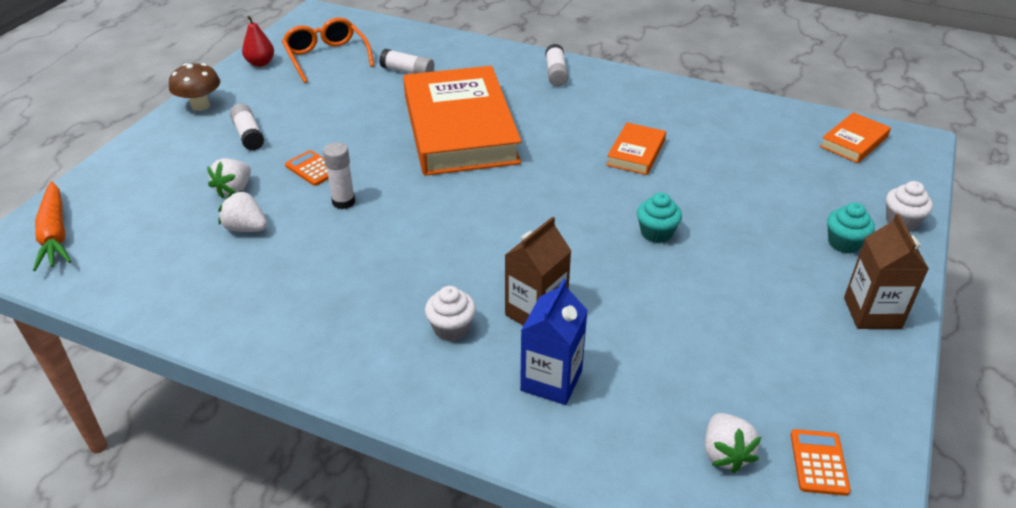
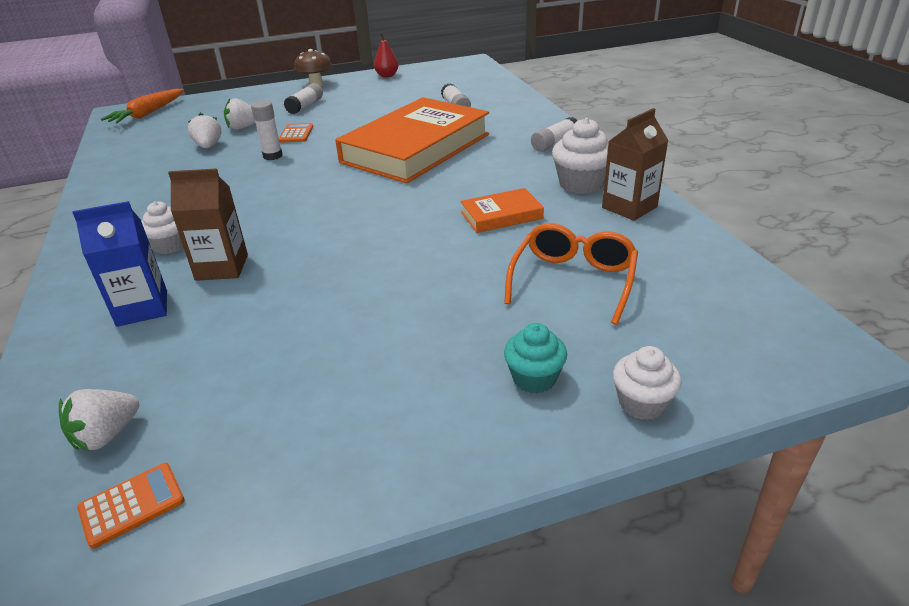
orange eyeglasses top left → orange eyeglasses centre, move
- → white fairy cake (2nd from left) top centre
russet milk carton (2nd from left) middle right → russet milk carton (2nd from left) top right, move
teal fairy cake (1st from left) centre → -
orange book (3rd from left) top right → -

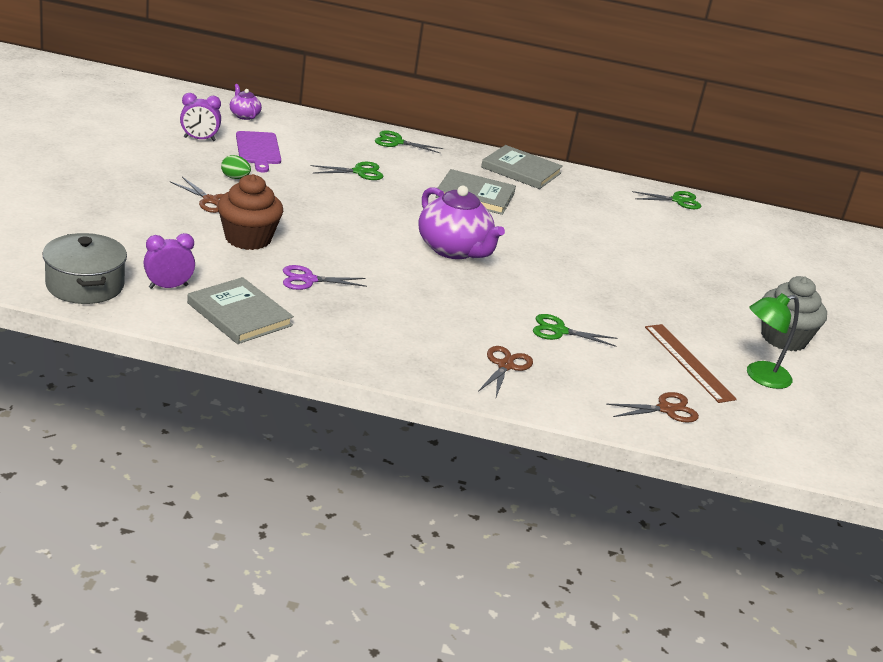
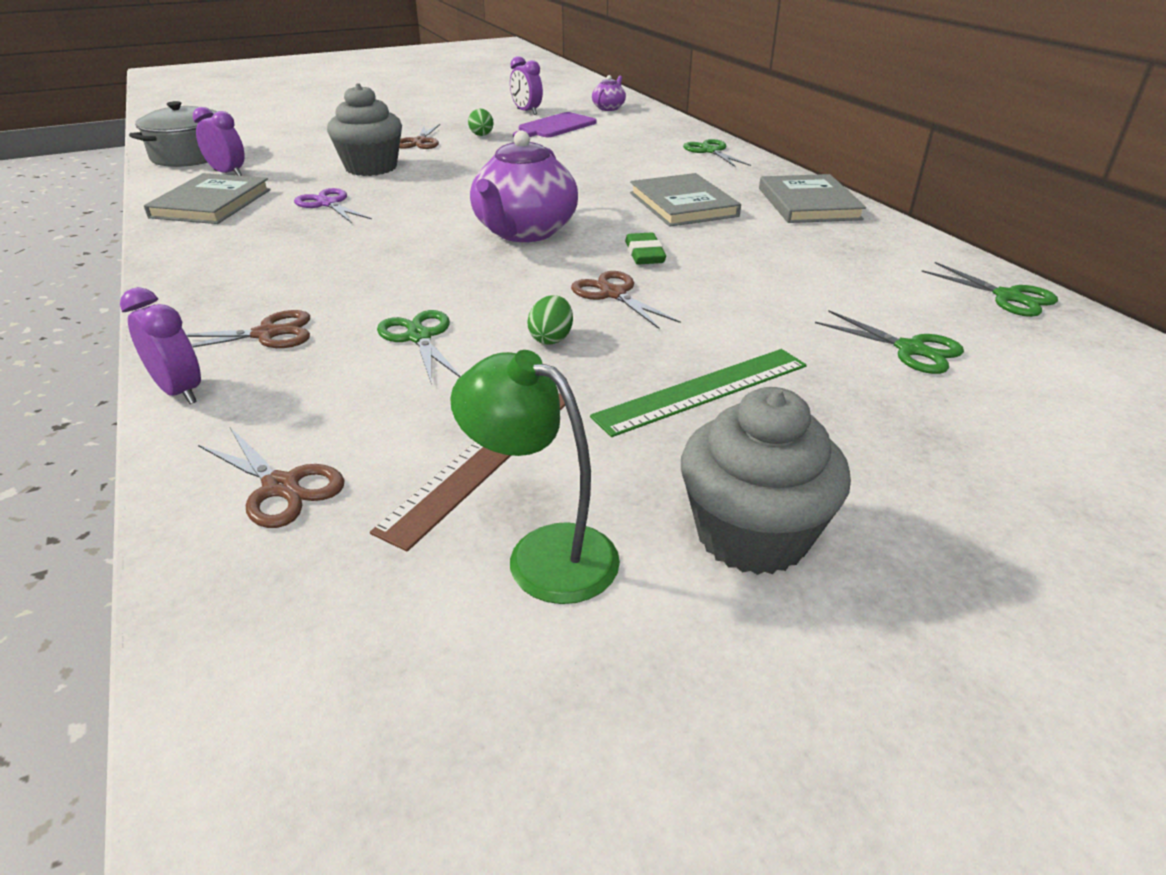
- → violet alarm clock (1st from left) middle left
russet fairy cake top left → ash-grey fairy cake (1st from left) top left
- → emerald egg shape (2nd from left) centre
- → russet scissors (4th from left) centre
- → emerald ruler centre
- → emerald gum eraser top centre
emerald scissors (1st from left in the first image) top centre → emerald scissors (3rd from left) middle right, move

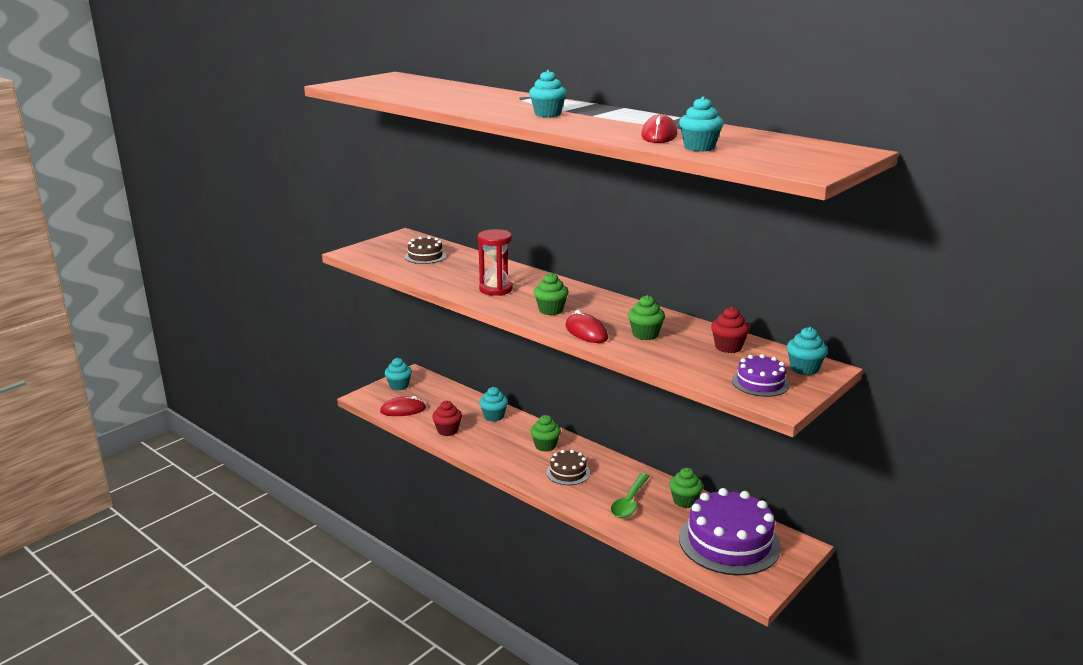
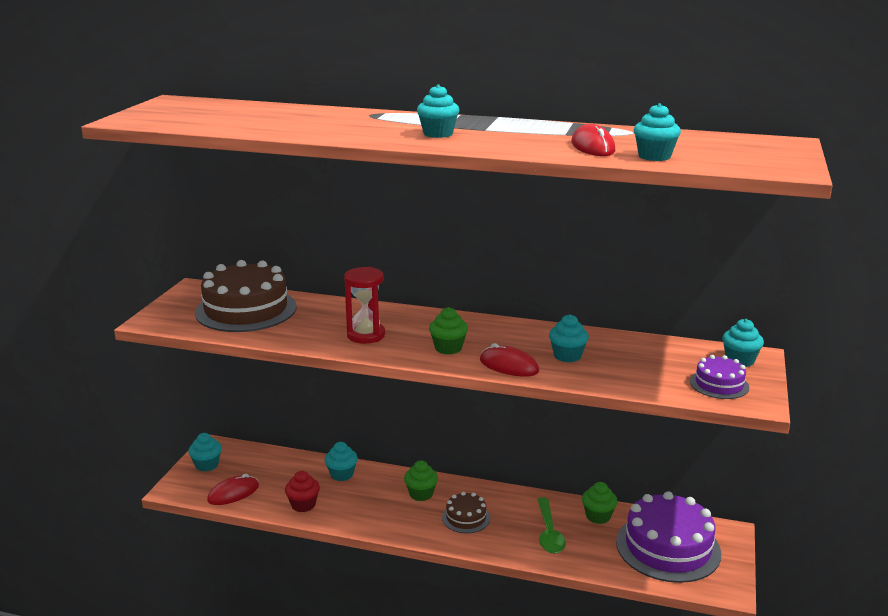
russet layer cake (1st from left) centre → russet layer cake (1st from left) middle left, x2.03
emerald fairy cake (3rd from left) centre → teal fairy cake (4th from left) centre
crimson fairy cake (2nd from left) middle right → -

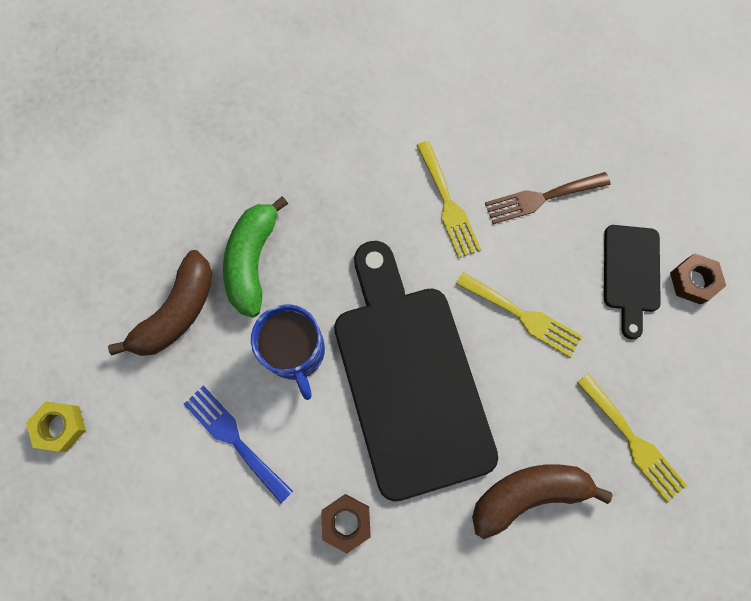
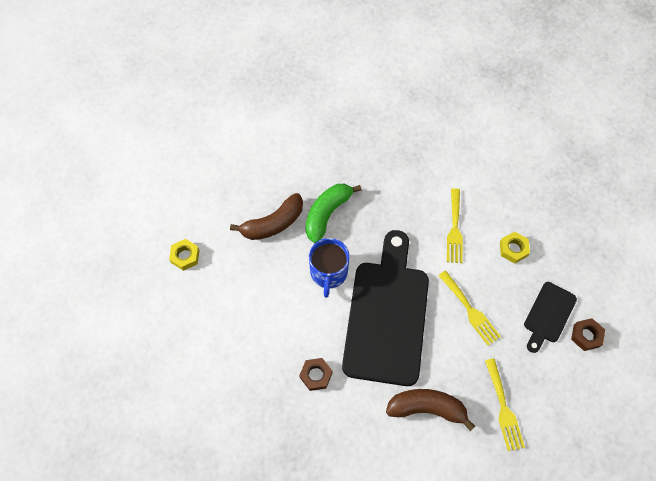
russet table fork top right → yellow nut (2nd from left) middle right
cobalt table fork bottom left → -

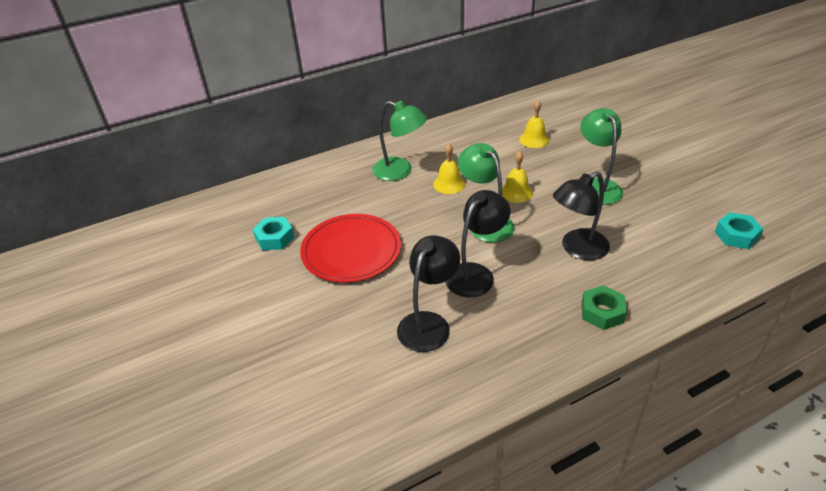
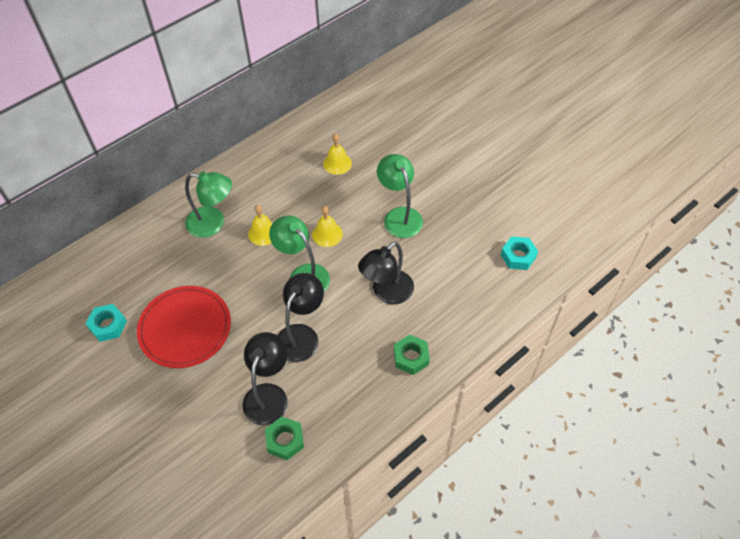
- → emerald nut (1st from left) bottom centre

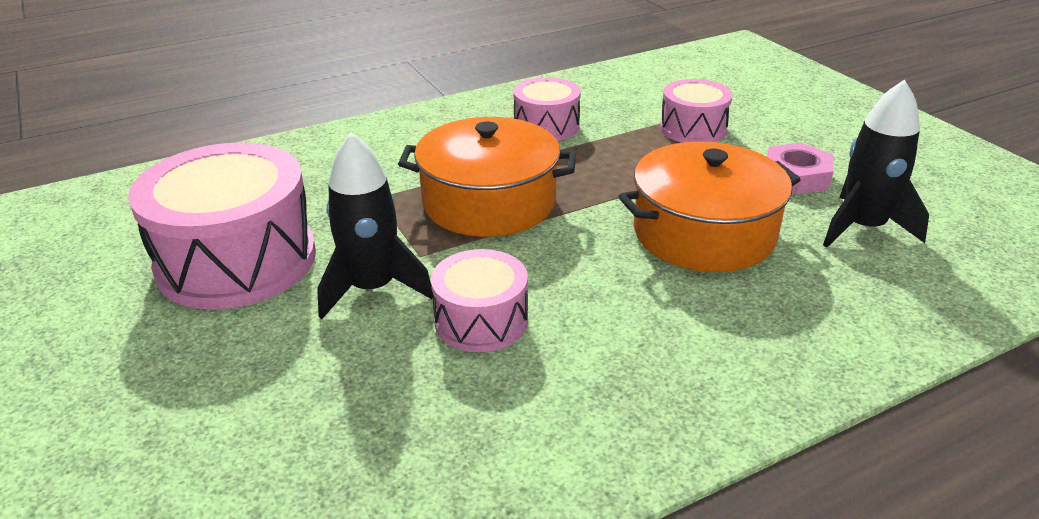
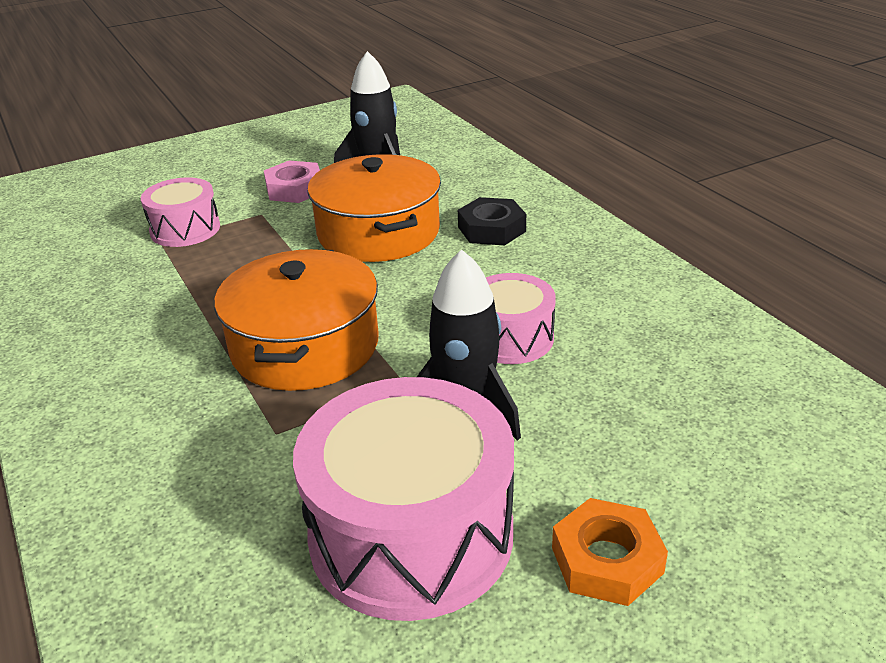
- → jet-black nut centre
- → orange nut bottom right
rose-pink drum (3rd from left) top centre → -

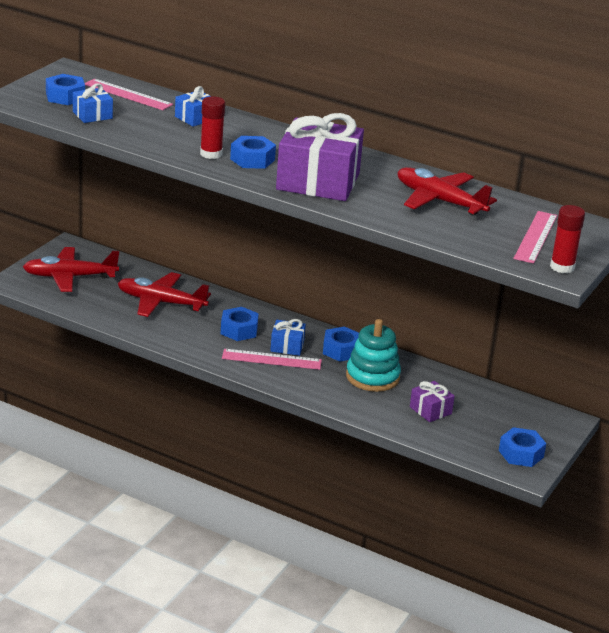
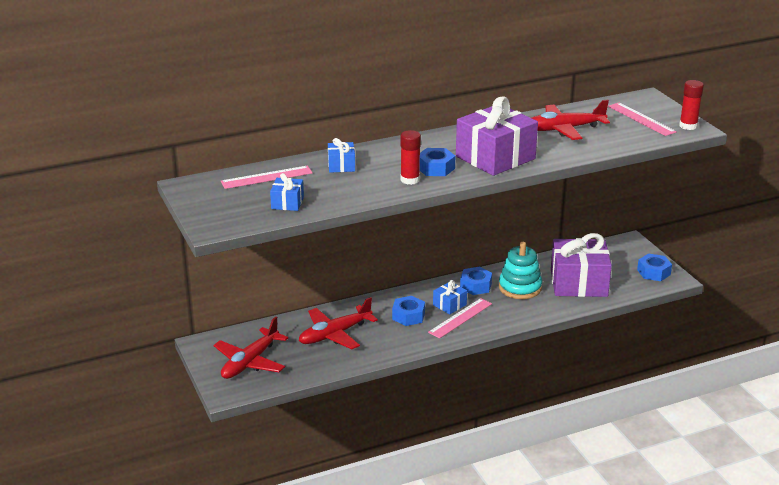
violet wrapped gift (2nd from left) middle right, x2.17
cobalt nut (1st from left) top left → -

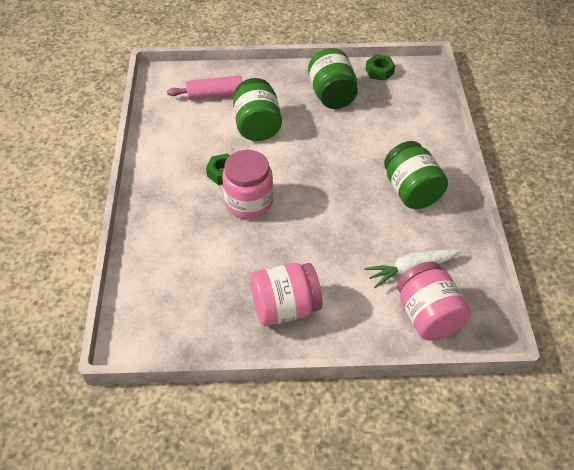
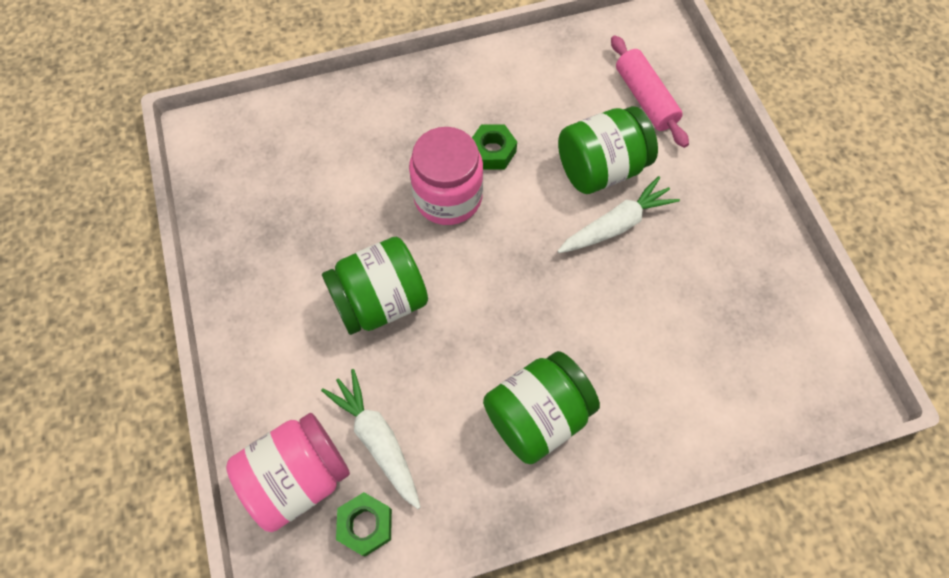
emerald preserve jar (2nd from left in the first image) top centre → emerald preserve jar (1st from left) centre, move
emerald nut (2nd from left in the first image) top centre → emerald nut (1st from left) bottom centre, move
- → white toy carrot (2nd from left) centre
rose-pink preserve jar (2nd from left) centre → -

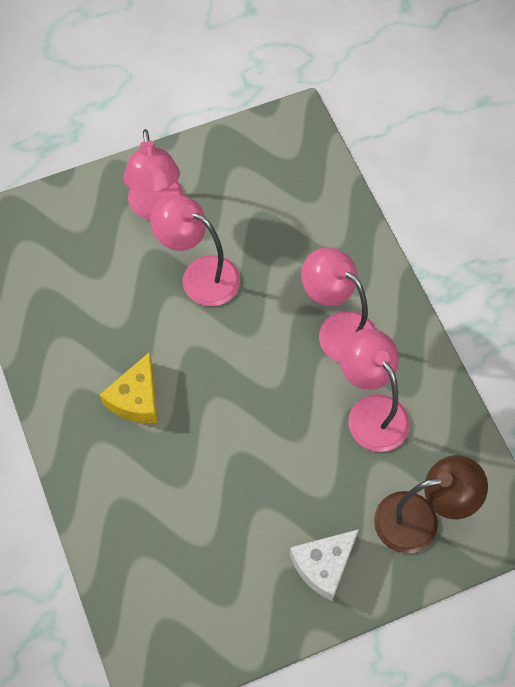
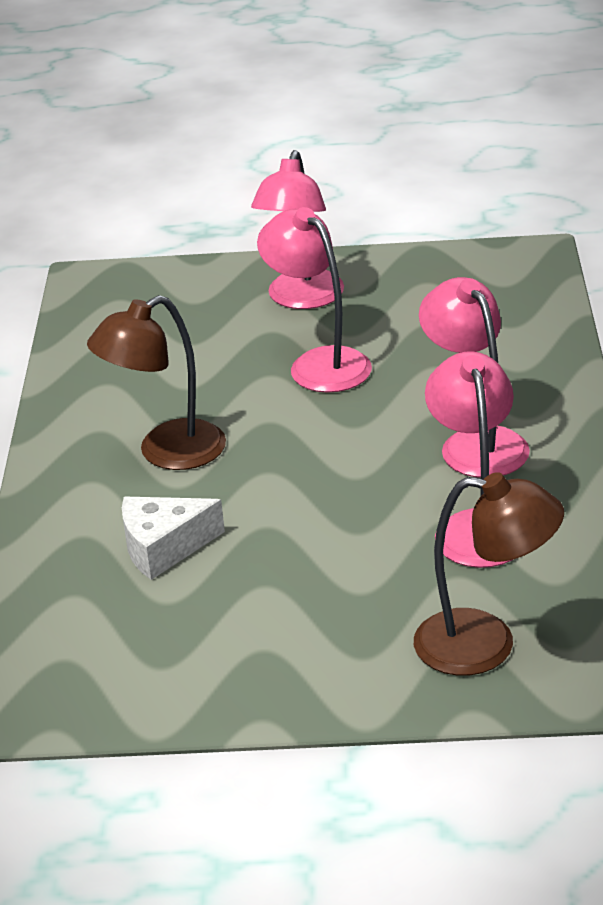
yellow piece of cheese middle left → russet desk lamp (1st from left) middle left
white piece of cheese bottom centre → white piece of cheese middle left, move

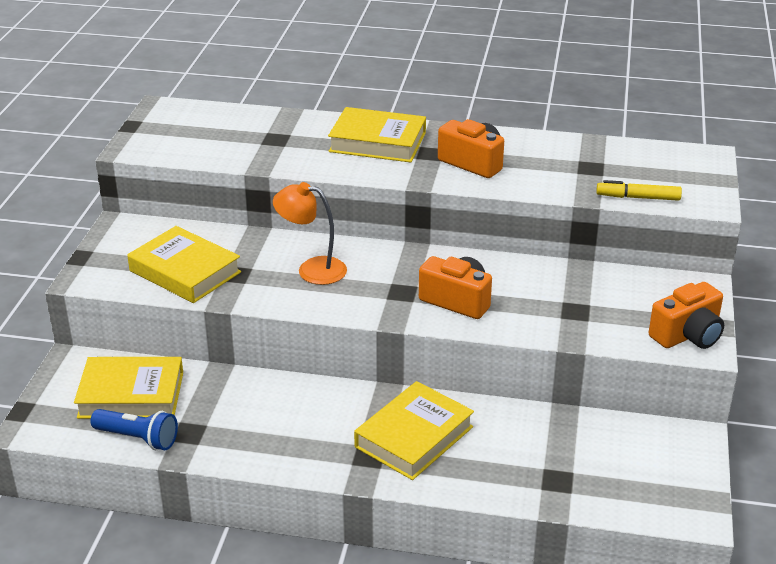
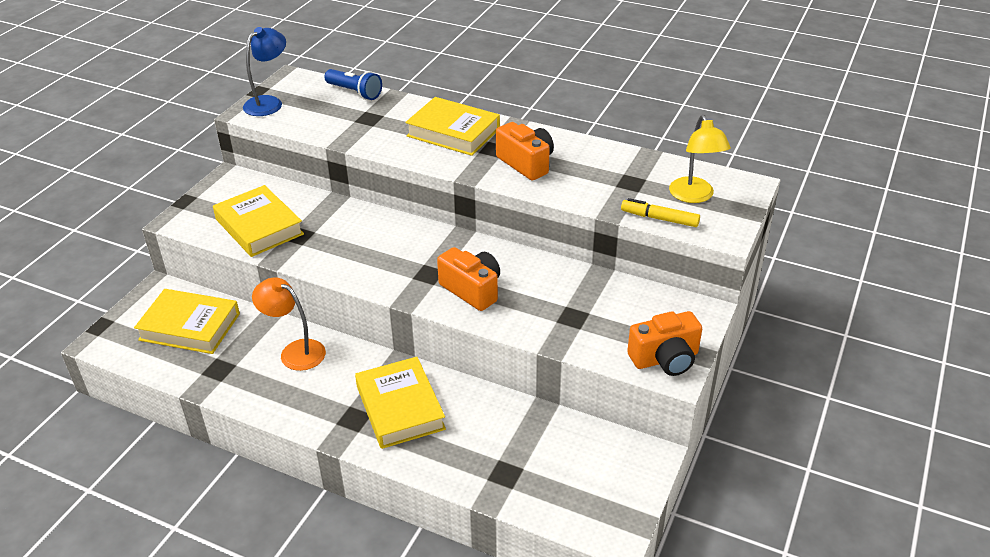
- → cobalt desk lamp top left
orange desk lamp centre → orange desk lamp middle left, move
cobalt flashlight bottom left → cobalt flashlight top centre, move
yellow book (4th from left in the first image) bottom centre → yellow book (3rd from left) bottom centre, 75 degrees counterclockwise
- → yellow desk lamp top right

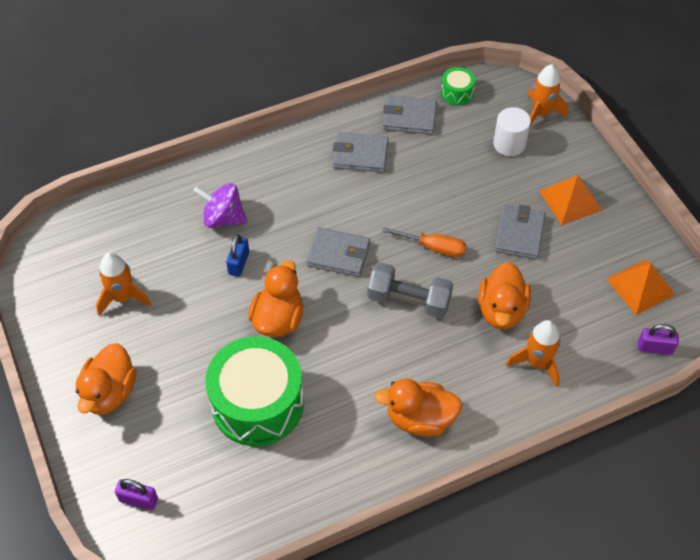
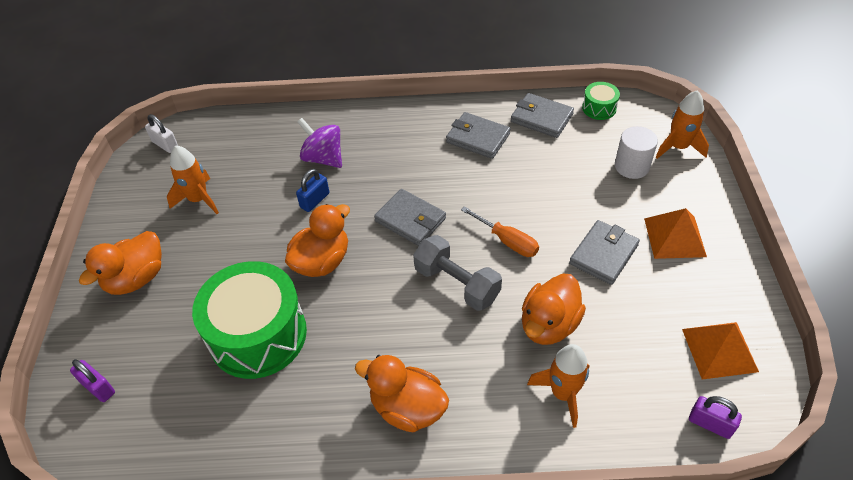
- → white small lock top left

